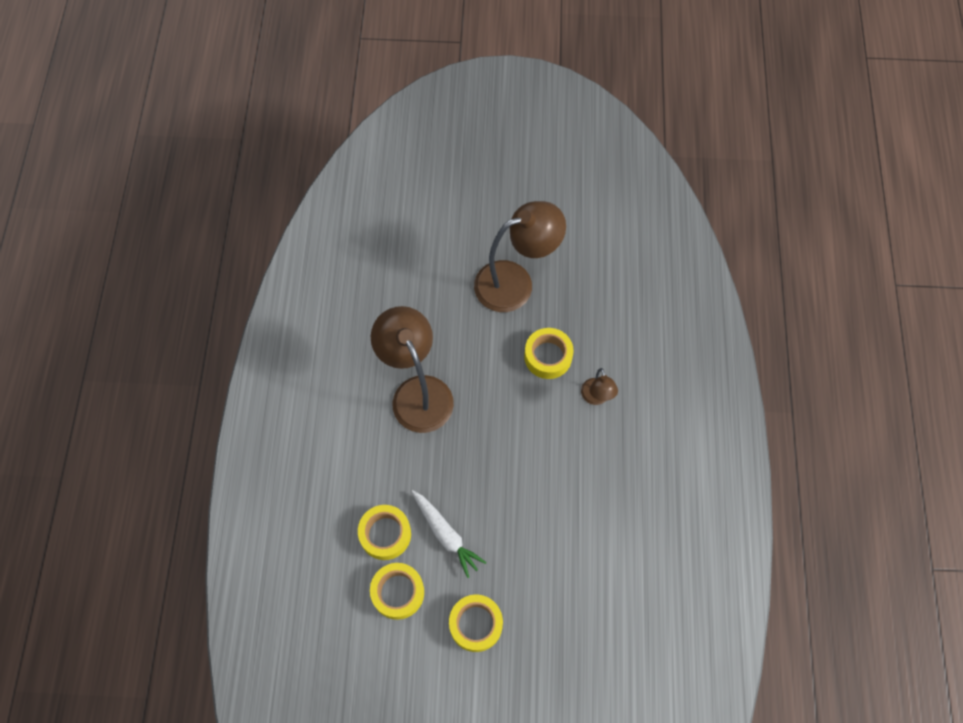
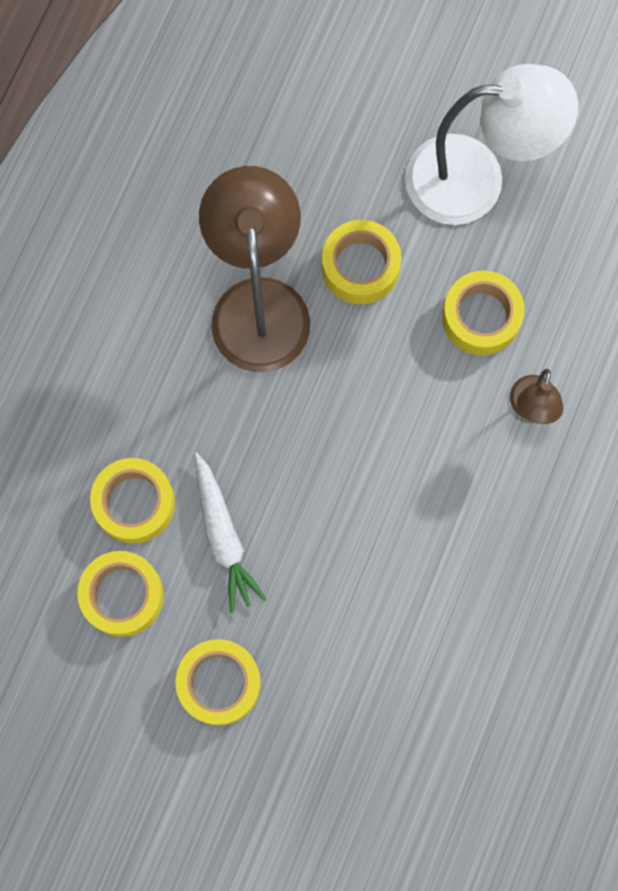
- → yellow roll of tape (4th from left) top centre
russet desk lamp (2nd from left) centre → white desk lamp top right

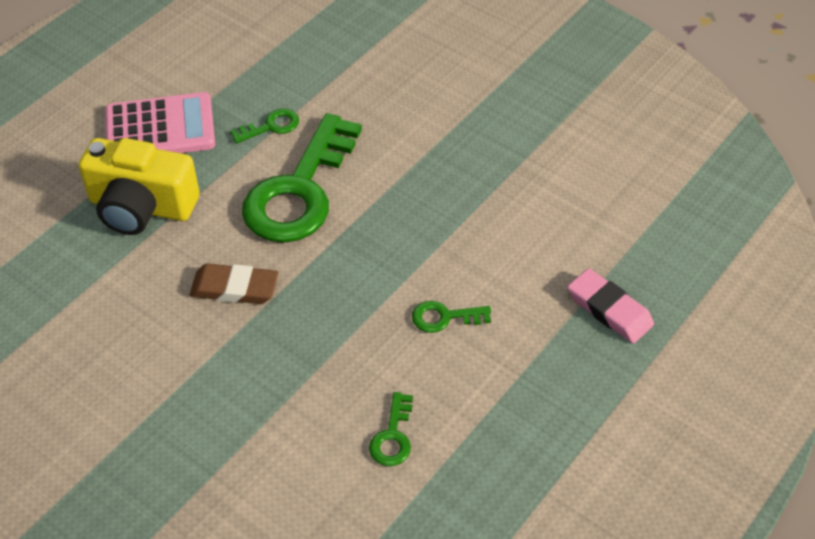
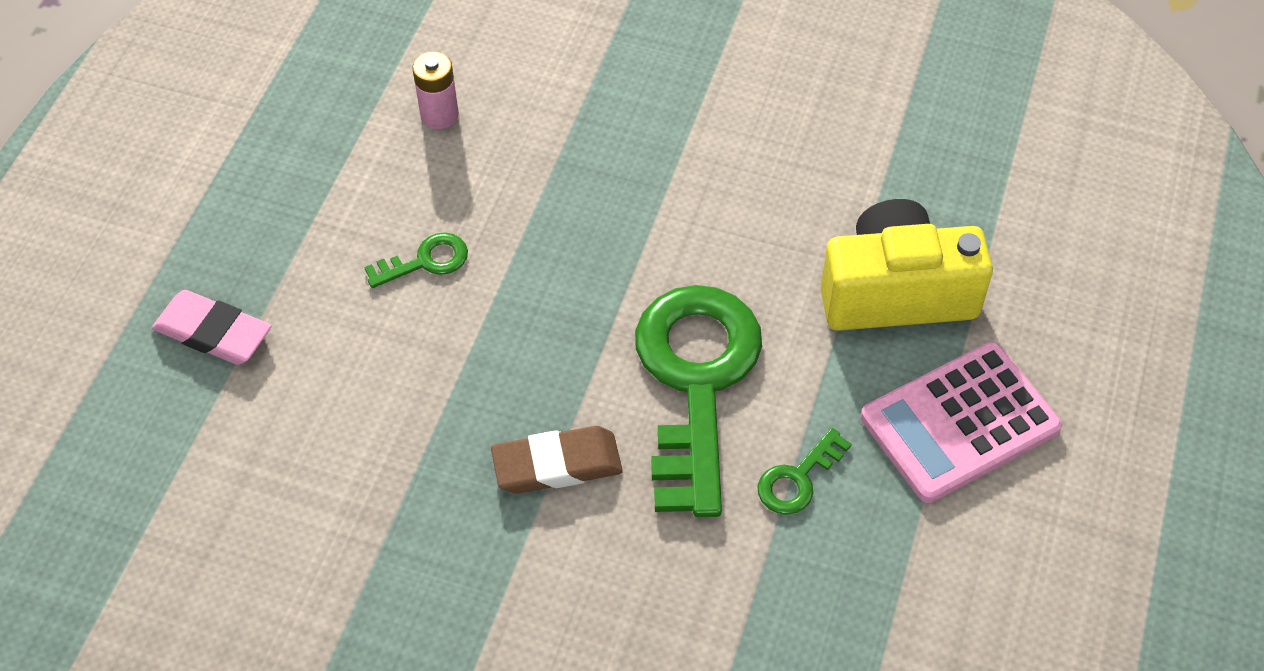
emerald latchkey (3rd from left) bottom centre → rose-pink power cell top centre
russet gum eraser middle left → russet gum eraser bottom centre, move

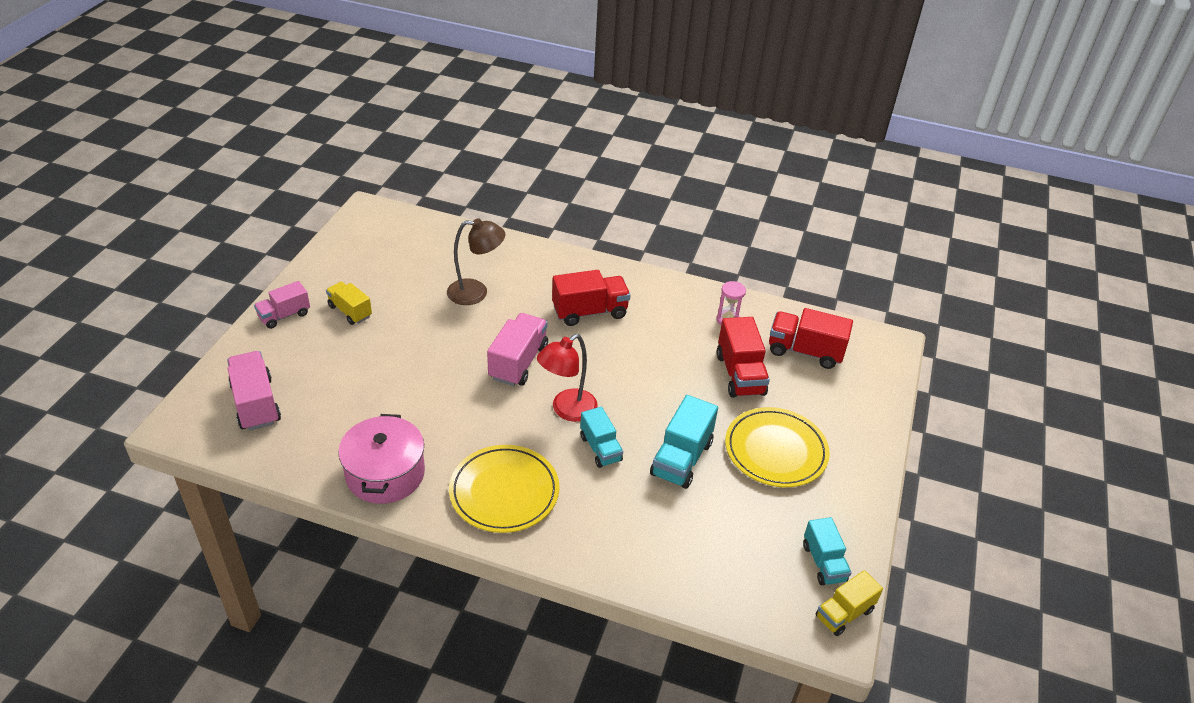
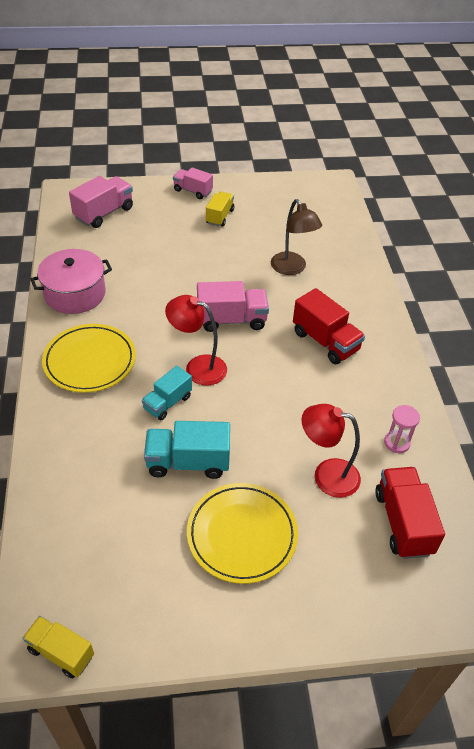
crimson truck (2nd from left) centre → crimson desk lamp (2nd from left) middle right
teal truck (3rd from left) bottom right → -

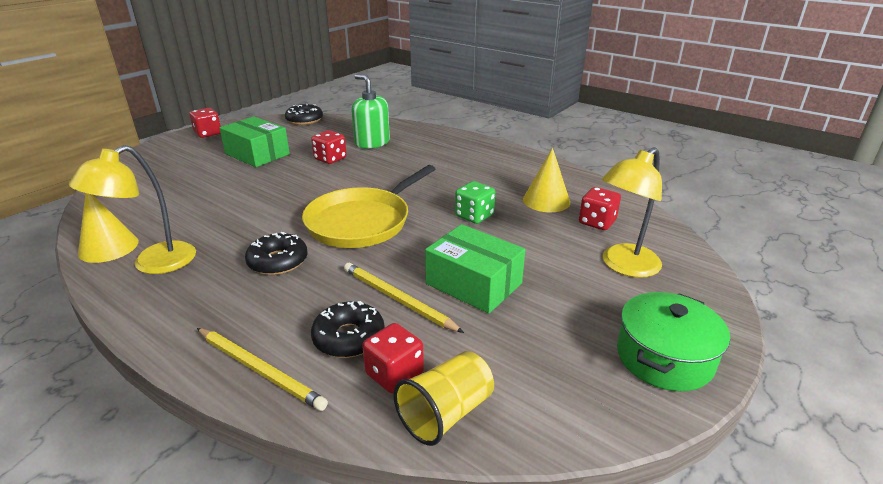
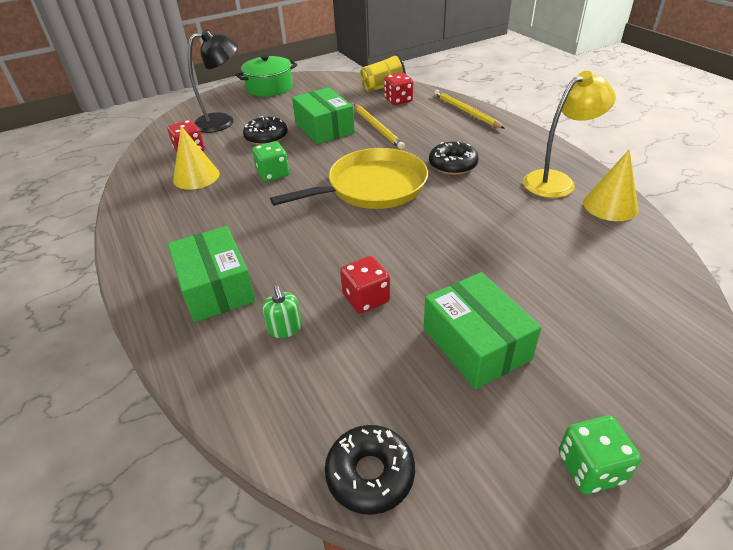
- → emerald box (1st from left) middle left
yellow desk lamp (2nd from left) middle right → jet-black desk lamp top left
jet-black donut (3rd from left in the first image) bottom centre → jet-black donut (1st from left) top centre, move
emerald soap pump top centre → emerald soap pump centre, x0.54
crimson die (1st from left) top left → emerald die (2nd from left) bottom right

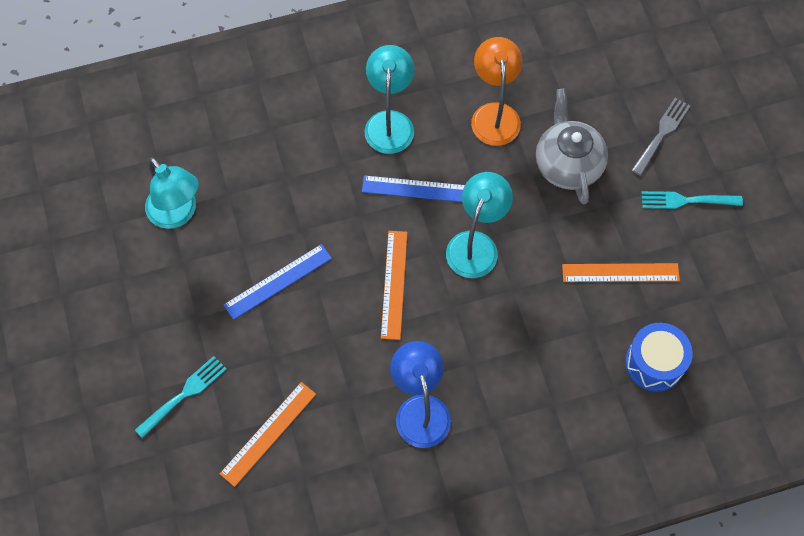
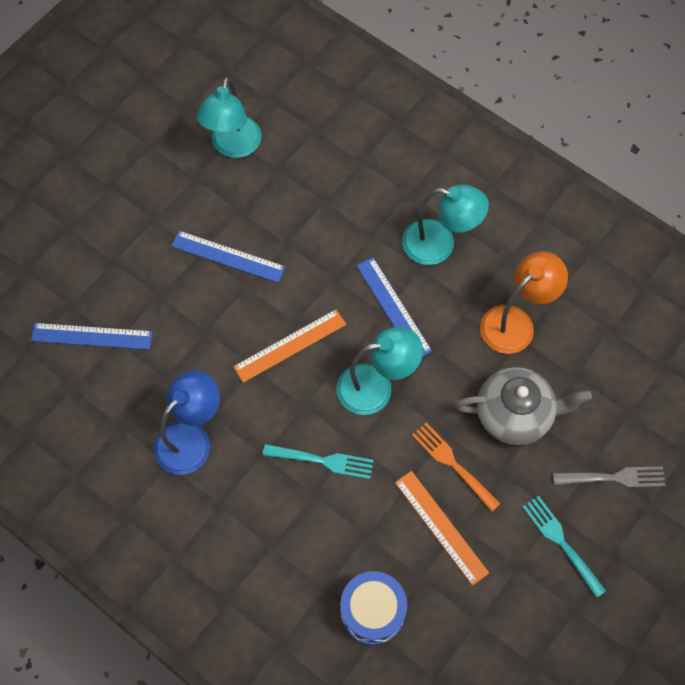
orange ruler (1st from left) bottom centre → cobalt ruler (1st from left) middle left
teal table fork (1st from left) bottom left → teal table fork (1st from left) bottom centre, move
teal desk lamp (2nd from left in the first image) top centre → teal desk lamp (3rd from left) top centre, 45 degrees clockwise
- → orange table fork bottom centre
ash-grey teapot top right → ash-grey teapot middle right, 45 degrees clockwise

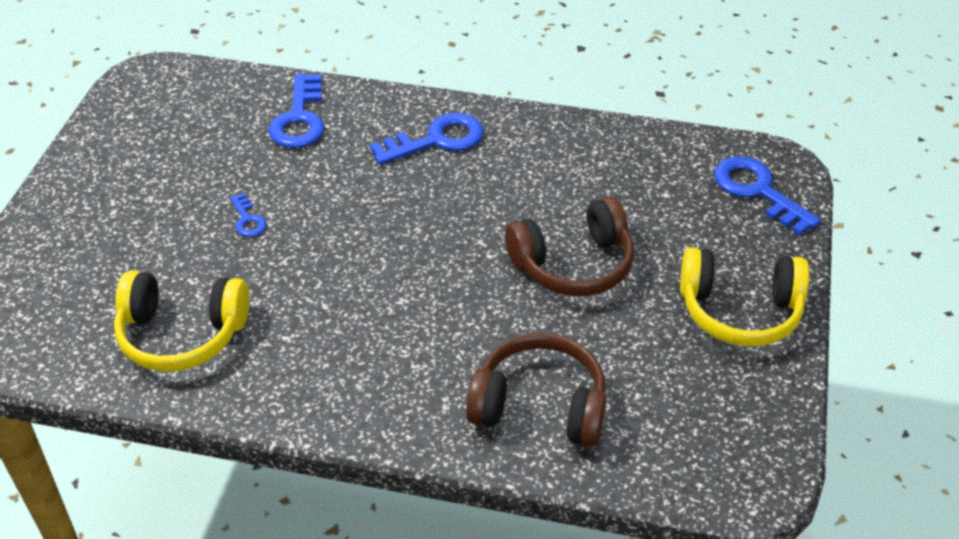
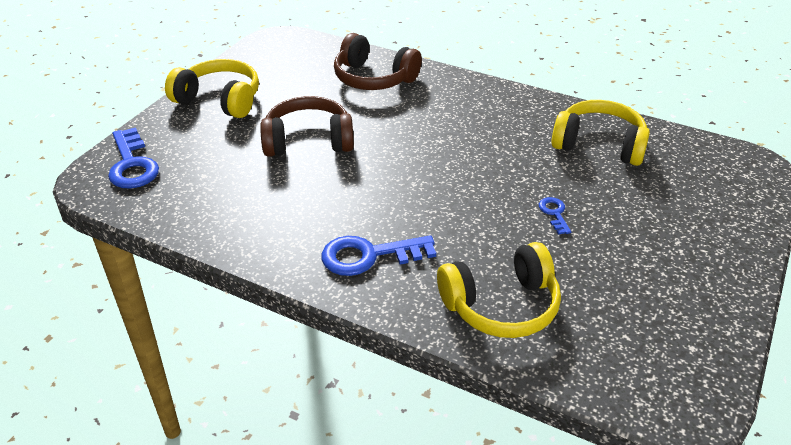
cobalt latchkey (2nd from left) top left → yellow headphones (2nd from left) centre

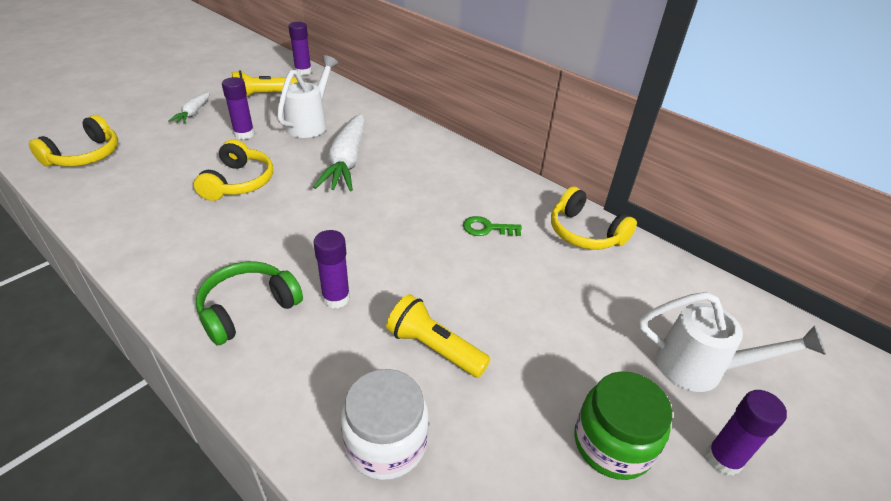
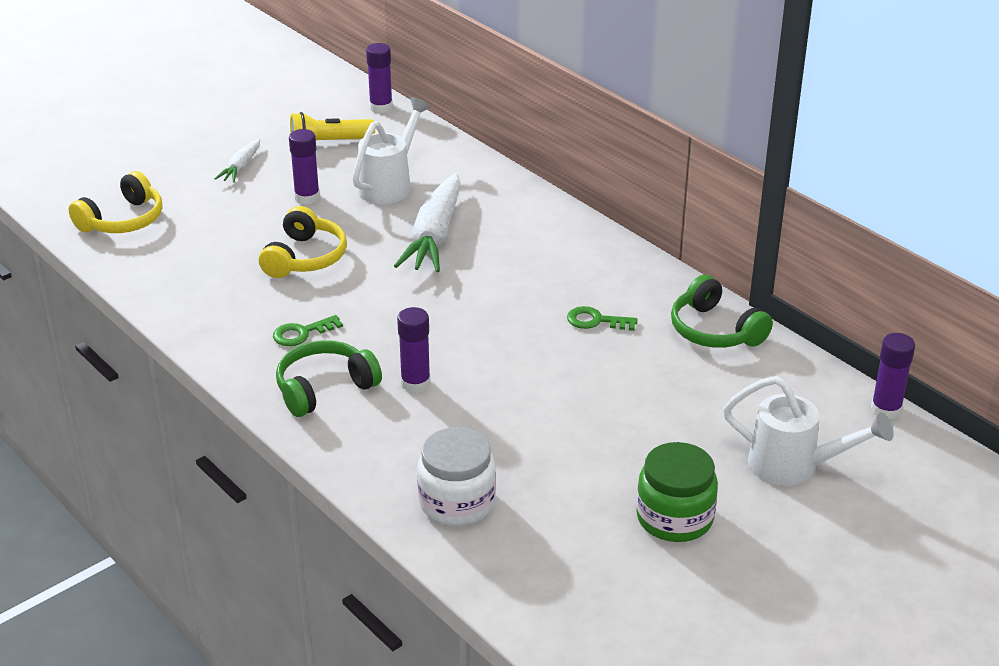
- → emerald latchkey (1st from left) middle left
yellow headphones (3rd from left) middle right → emerald headphones (2nd from left) middle right
violet stick of glue (4th from left) bottom right → violet stick of glue (4th from left) middle right, move
yellow flashlight (2nd from left) bottom centre → -

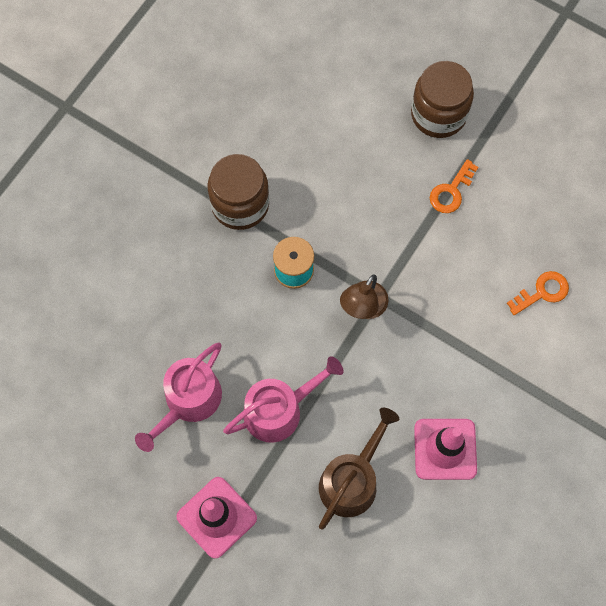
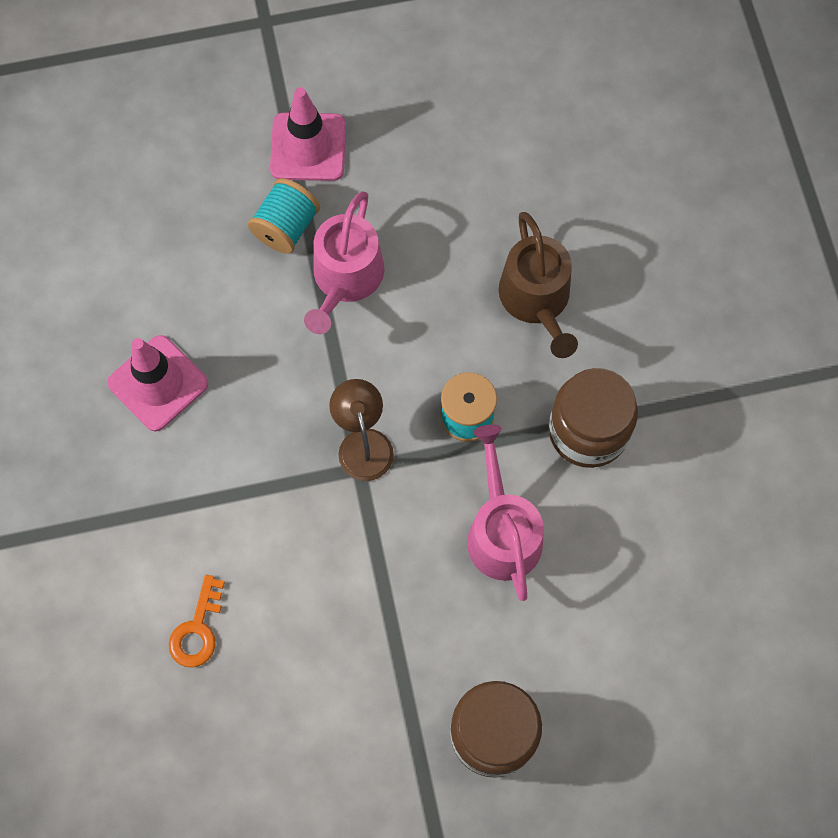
- → teal reel of thread (1st from left) top centre
rose-pink watering can (1st from left in the first image) middle left → rose-pink watering can (2nd from left) centre, move
russet watering can bottom centre → russet watering can centre, move
orange latchkey (1st from left) top right → -

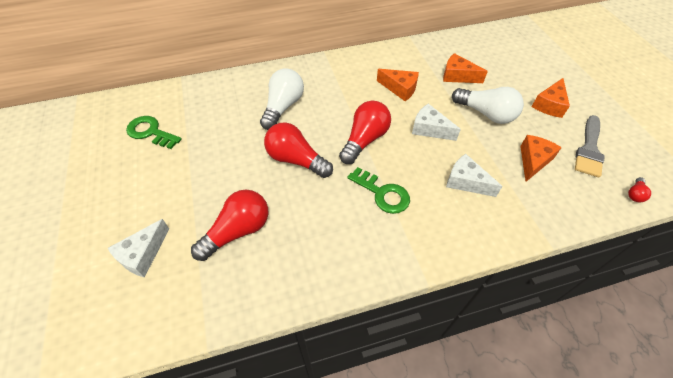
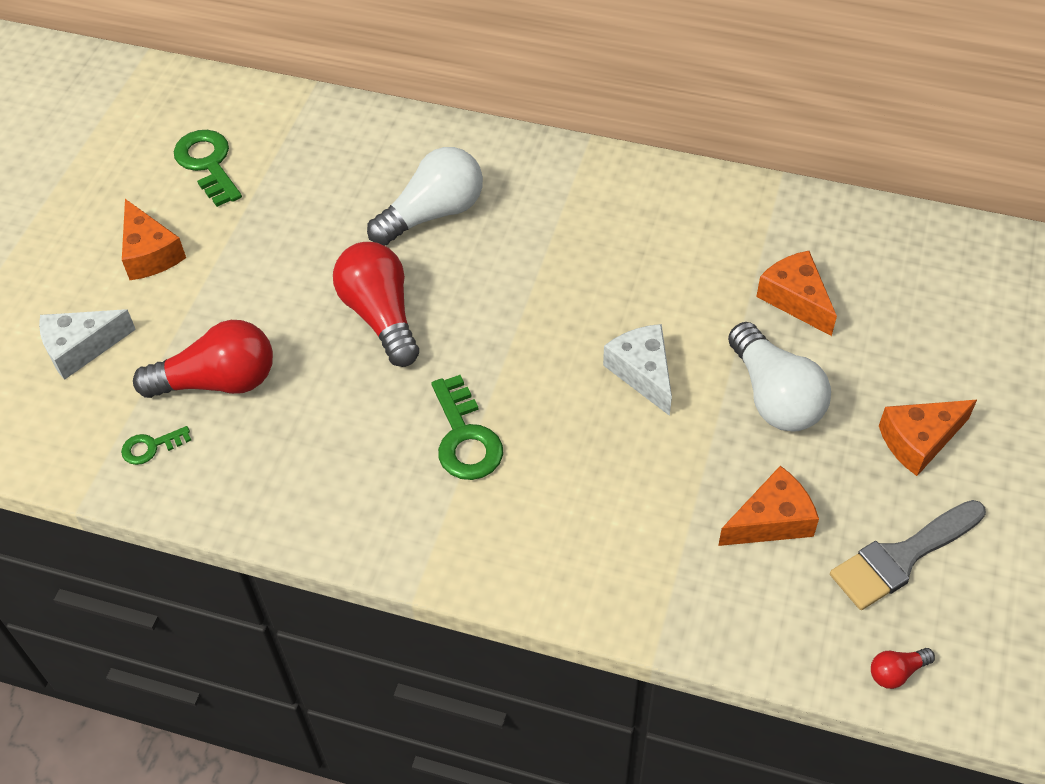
- → emerald latchkey (1st from left) middle left
orange piece of cheese (1st from left) top centre → orange piece of cheese (1st from left) top left, move
crimson lightbulb (3rd from left) centre → -
white piece of cheese (3rd from left) middle right → -

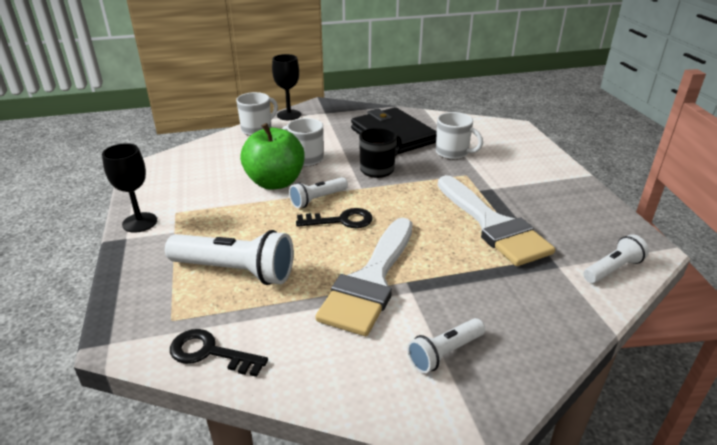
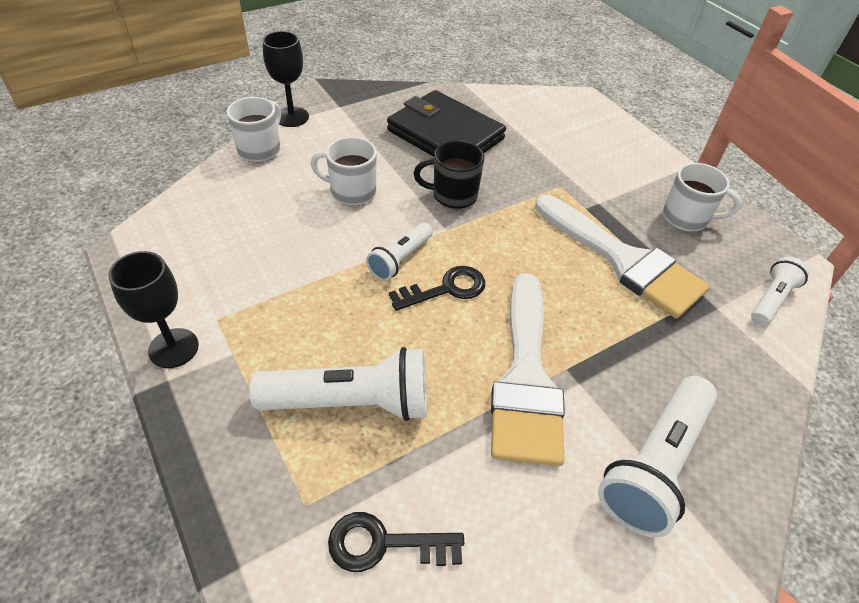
jet-black tea mug centre → jet-black tea mug top centre, 120 degrees counterclockwise
white flashlight (3rd from left) bottom centre → white flashlight (3rd from left) bottom right, x1.75
white tea mug (3rd from left) top centre → white tea mug (3rd from left) top right, move
emerald toy apple centre → -

